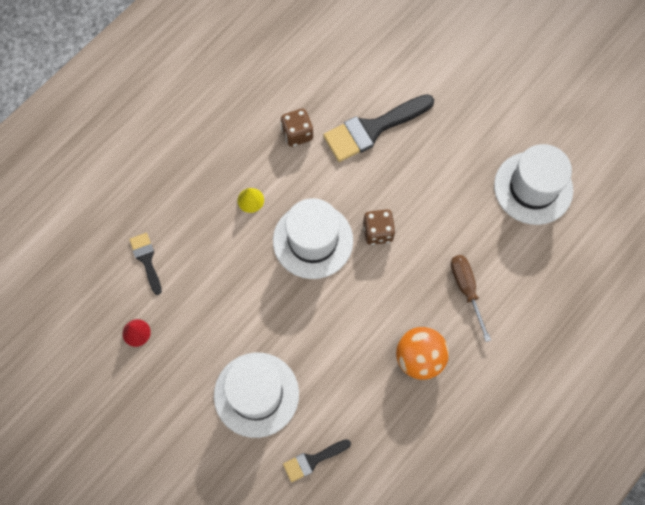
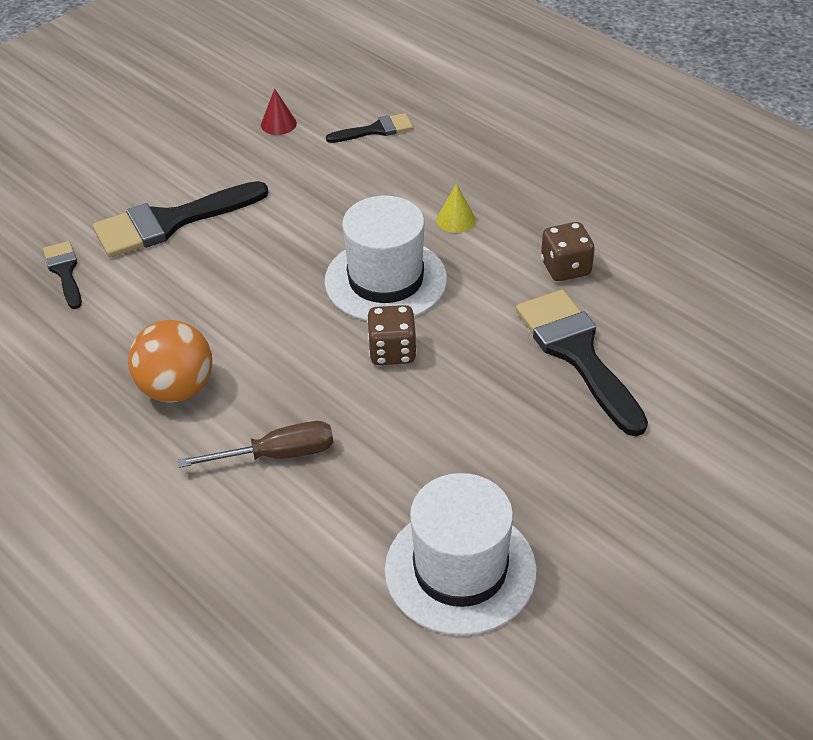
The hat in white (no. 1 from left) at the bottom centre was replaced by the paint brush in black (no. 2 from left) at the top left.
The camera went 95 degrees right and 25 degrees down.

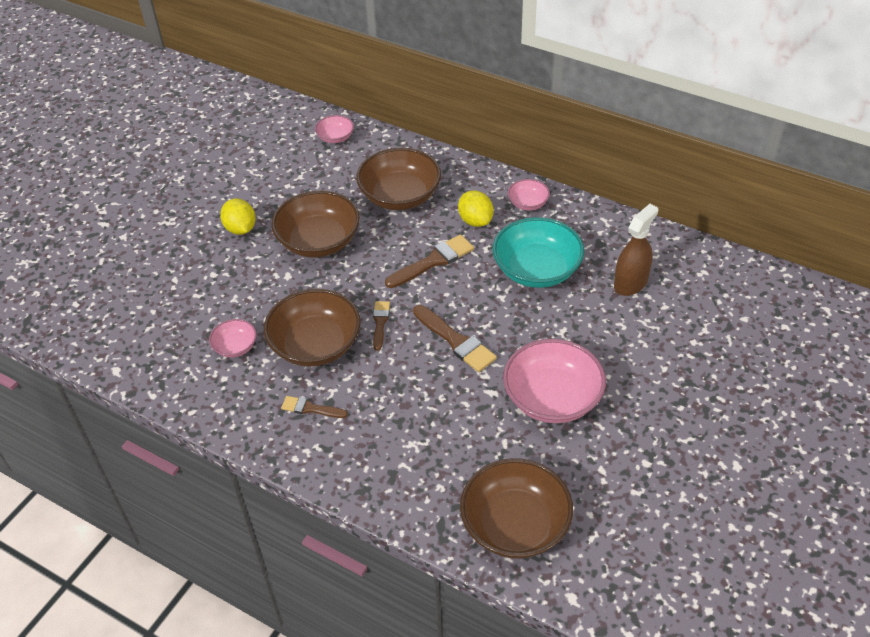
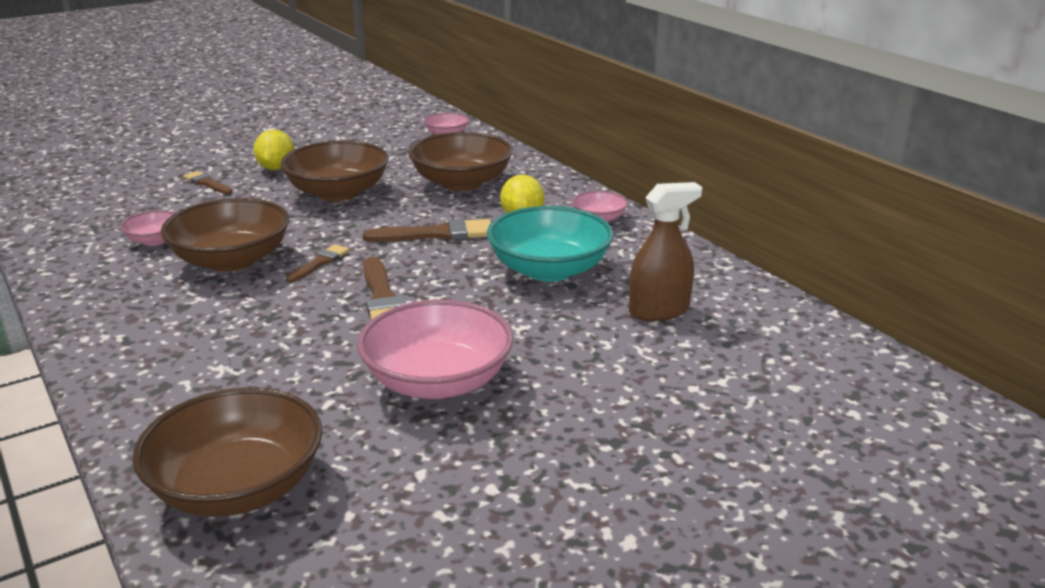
The paint brush in brown (no. 1 from left) moved from the centre to the top left.
The camera went 25 degrees right and 20 degrees down.

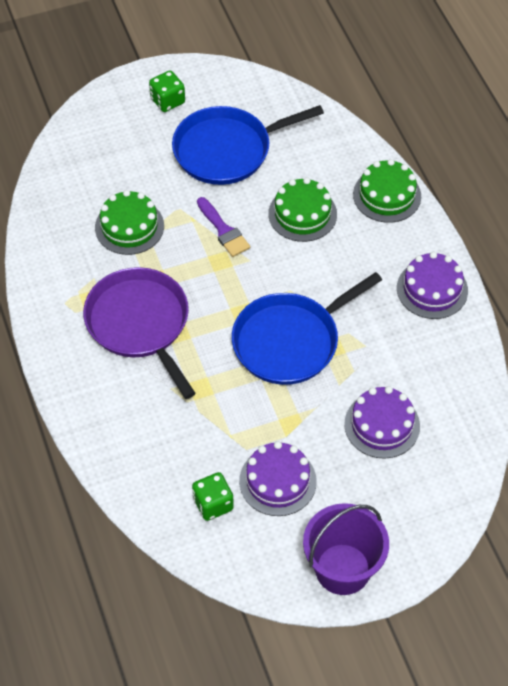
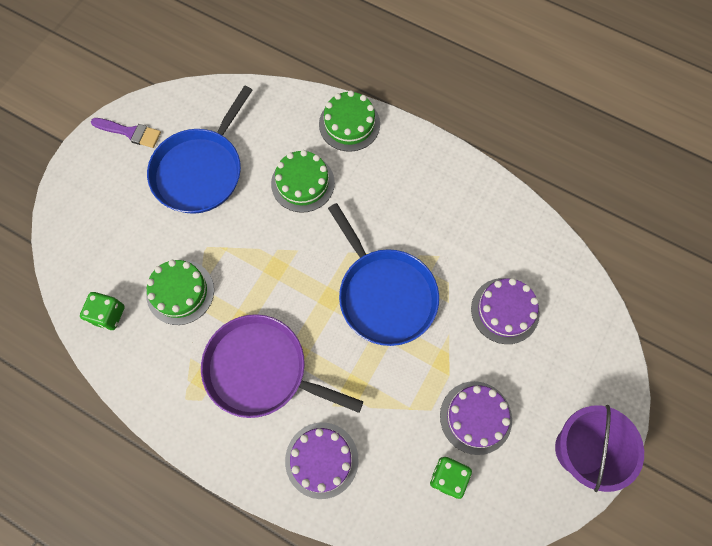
The game die in leaf-green (no. 1 from left) moved from the top left to the middle left.
The paint brush in royal purple moved from the top centre to the top left.
The pan in blue (no. 2 from left) at the centre turned 45 degrees counterclockwise.
The cake in royal purple (no. 3 from left in the first image) moved from the middle right to the bottom centre.
The camera went 40 degrees left and 15 degrees up.

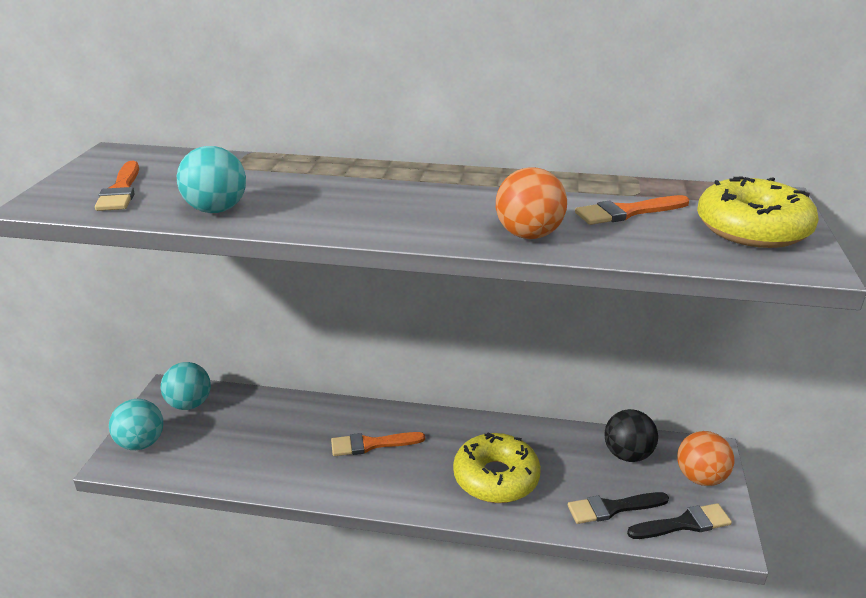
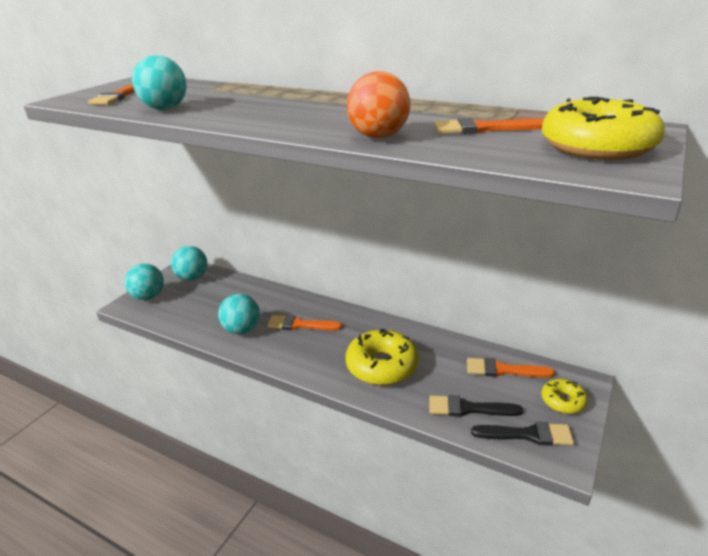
The play ball in black at the bottom right was replaced by the paint brush in orange-coloured (no. 4 from left) at the middle right.
The play ball in orange-coloured (no. 2 from left) at the bottom right was replaced by the glazed donut in yellow (no. 2 from left) at the bottom right.
The play ball in turquoise (no. 4 from left) at the centre appeared.
The camera went 20 degrees right and 0 degrees up.

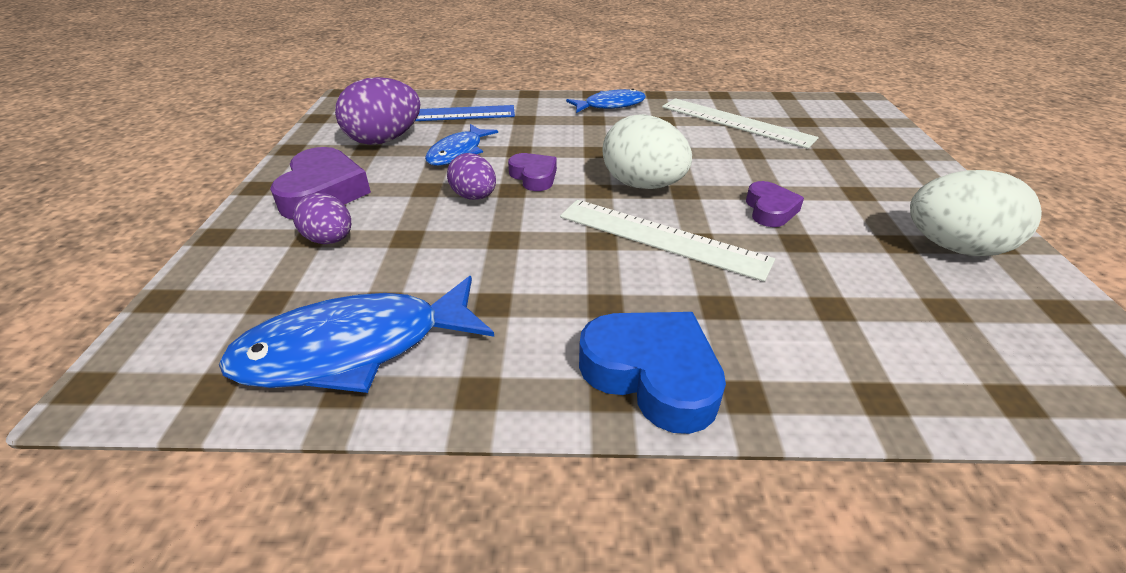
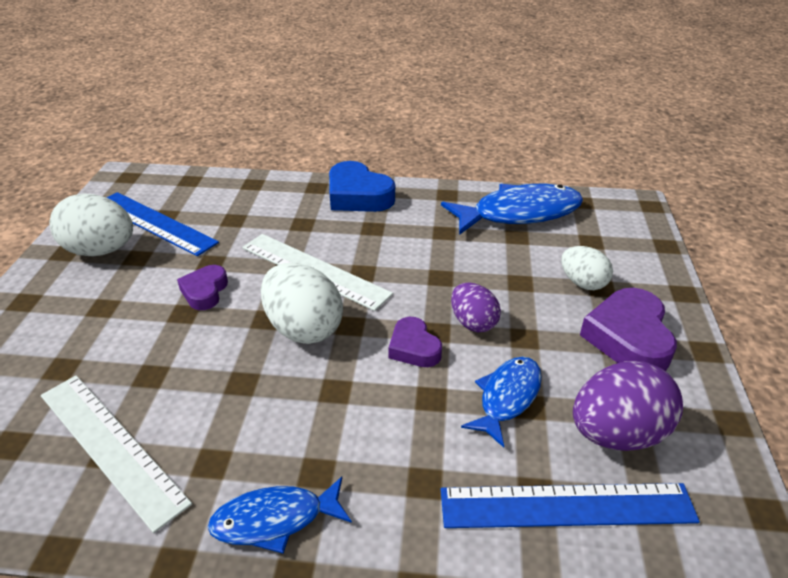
The egg in royal purple (no. 1 from left) at the middle left became the egg in white (no. 3 from left) at the middle right.
The straightedge in blue (no. 1 from left) at the middle left appeared.
The camera went 175 degrees left and 0 degrees up.

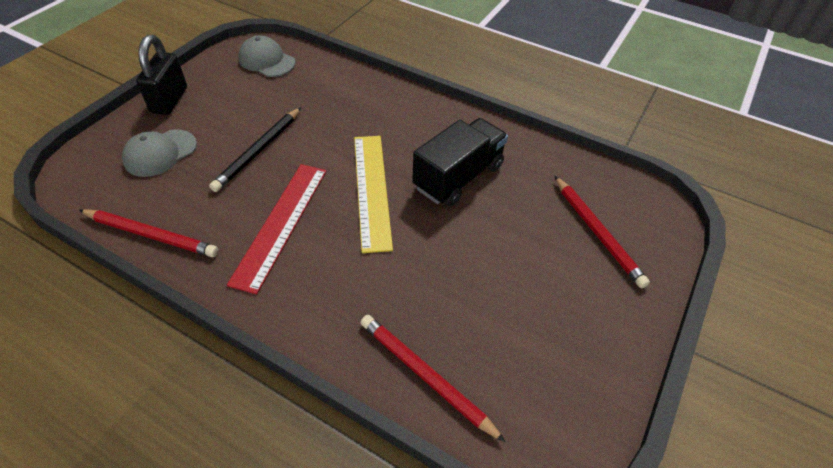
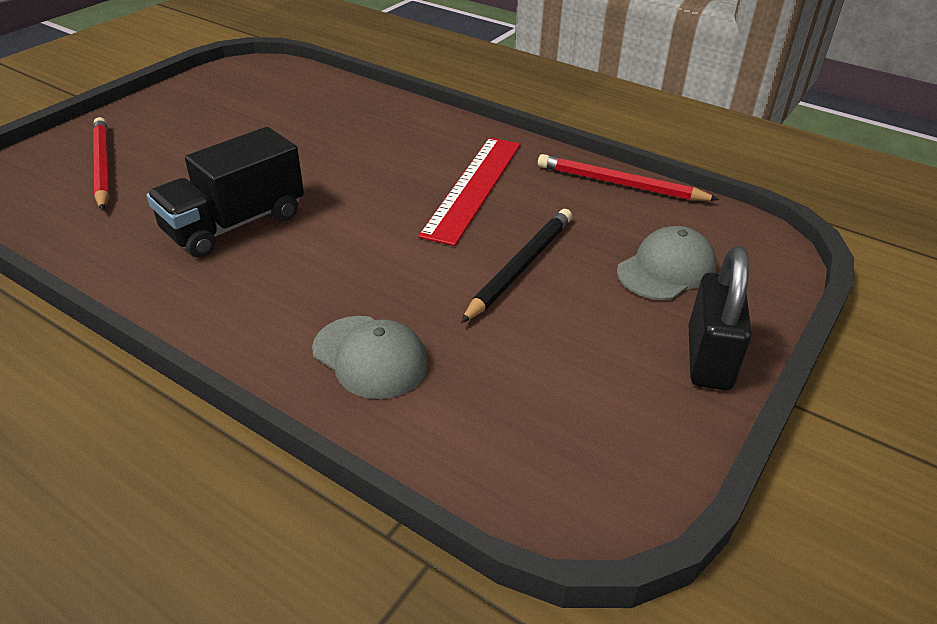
The baseball cap in gray (no. 2 from left in the first image) moved from the top left to the centre.
The straightedge in yellow at the centre disappeared.
The pencil in scarlet (no. 2 from left) at the bottom centre disappeared.
The camera went 175 degrees left and 10 degrees down.

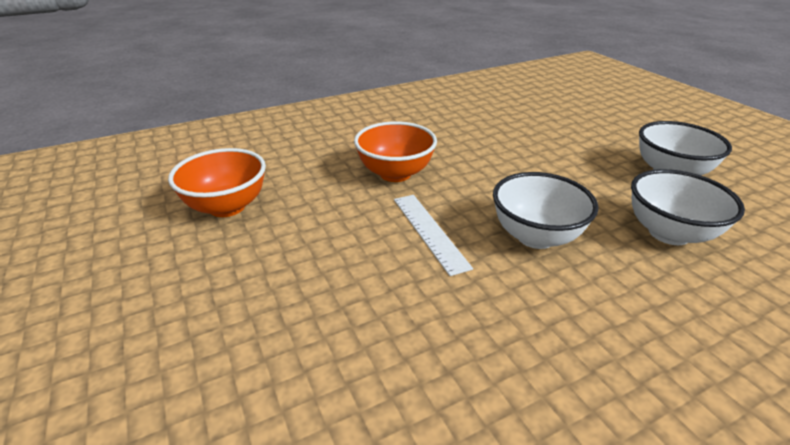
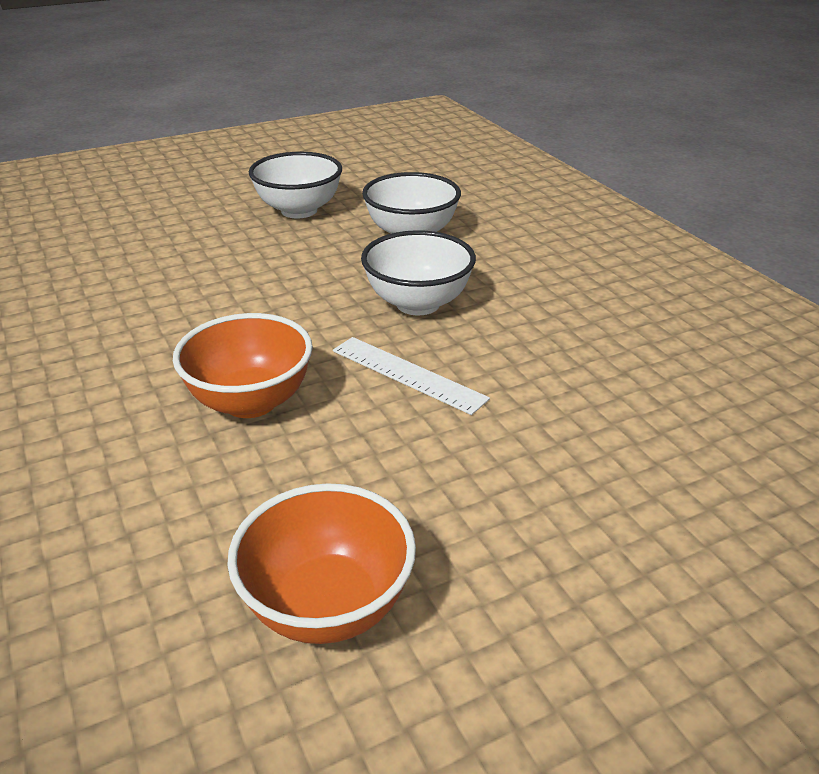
The straightedge in white at the centre turned 60 degrees clockwise.
The camera went 90 degrees left and 0 degrees up.

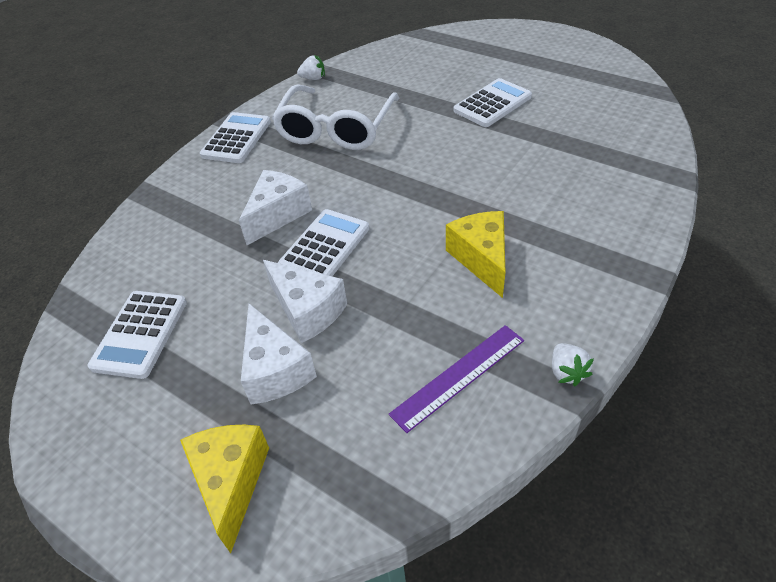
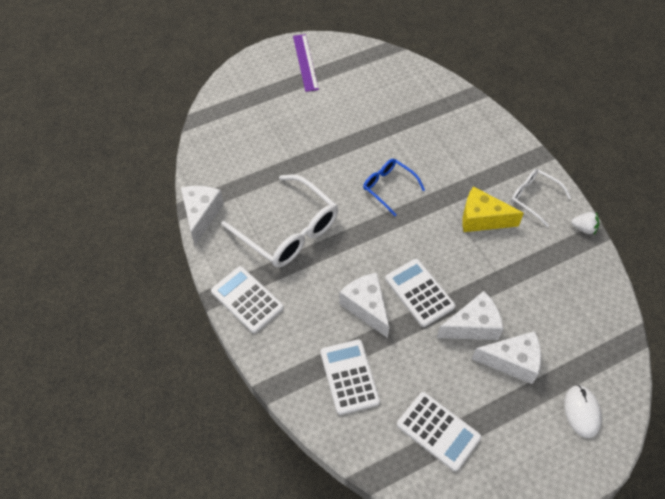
The cheese wedge in yellow (no. 1 from left) at the bottom left was replaced by the mouse in white at the bottom right.
The berry in white (no. 1 from left) at the top centre was replaced by the cheese wedge in white (no. 1 from left) at the middle left.
The straightedge in royal purple moved from the centre to the top centre.
The pocket calculator in white (no. 4 from left in the first image) moved from the top centre to the bottom centre.
The glasses in blue at the centre appeared.
The glasses in white (no. 2 from left) at the middle right appeared.
The camera went 65 degrees left and 10 degrees up.

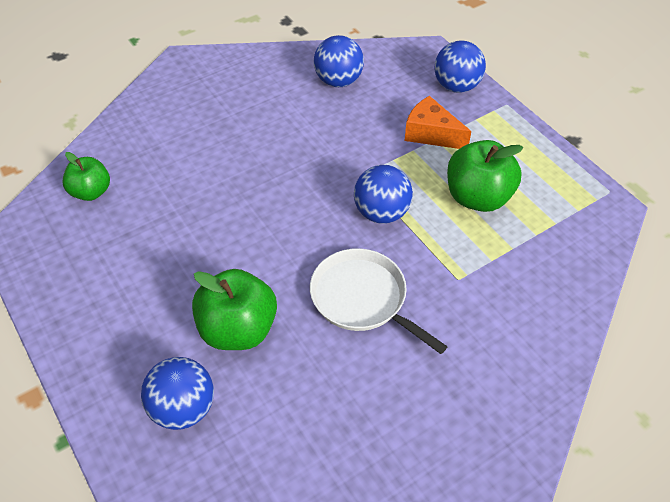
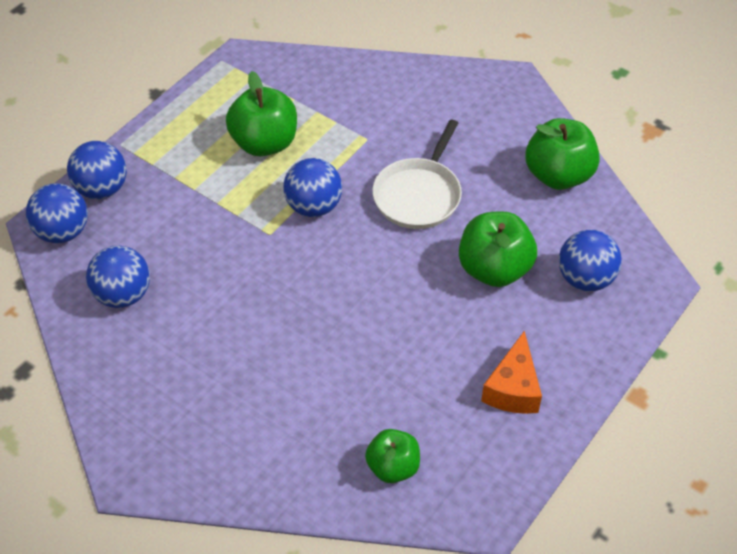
The cheese wedge in orange-coloured moved from the top centre to the bottom right.
The play ball in blue (no. 1 from left) at the middle left appeared.
The apple fruit in leaf-green (no. 4 from left) at the top right appeared.
The camera went 110 degrees left and 0 degrees up.

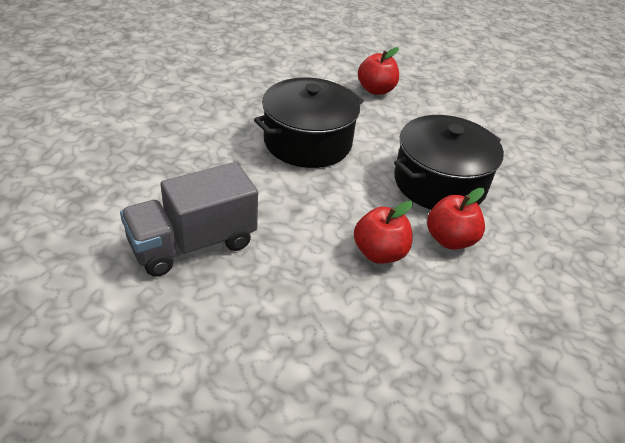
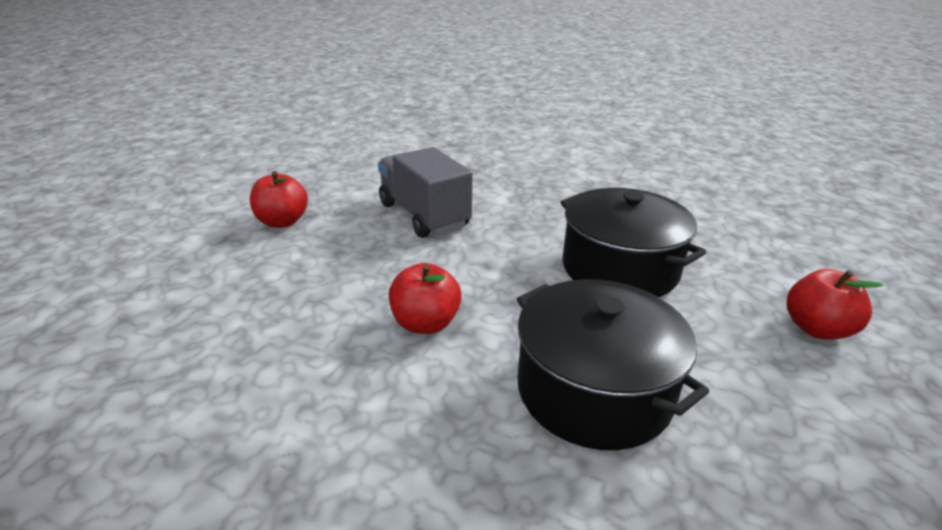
The apple fruit in scarlet (no. 3 from left in the first image) moved from the middle right to the middle left.
The camera went 90 degrees right and 10 degrees down.

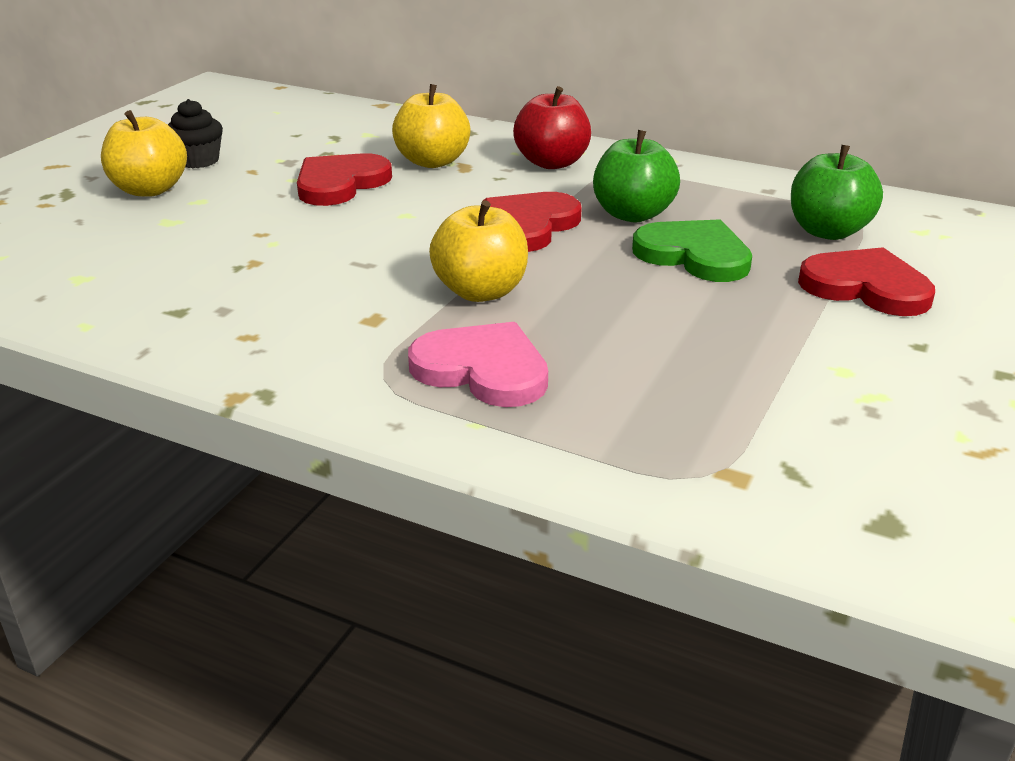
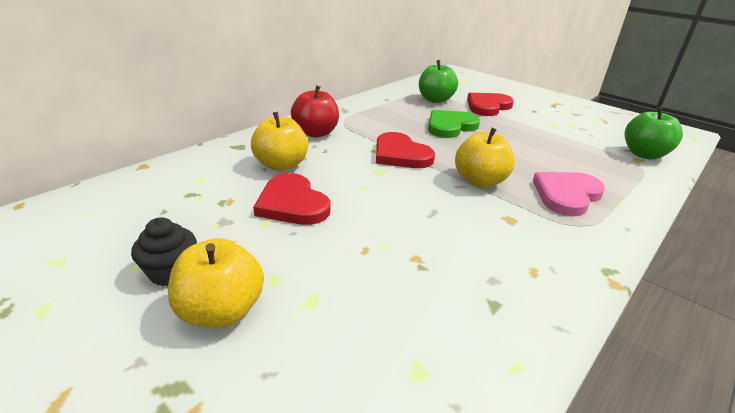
The apple fruit in leaf-green (no. 1 from left in the first image) moved from the top centre to the top right.
The camera went 75 degrees left and 0 degrees up.

